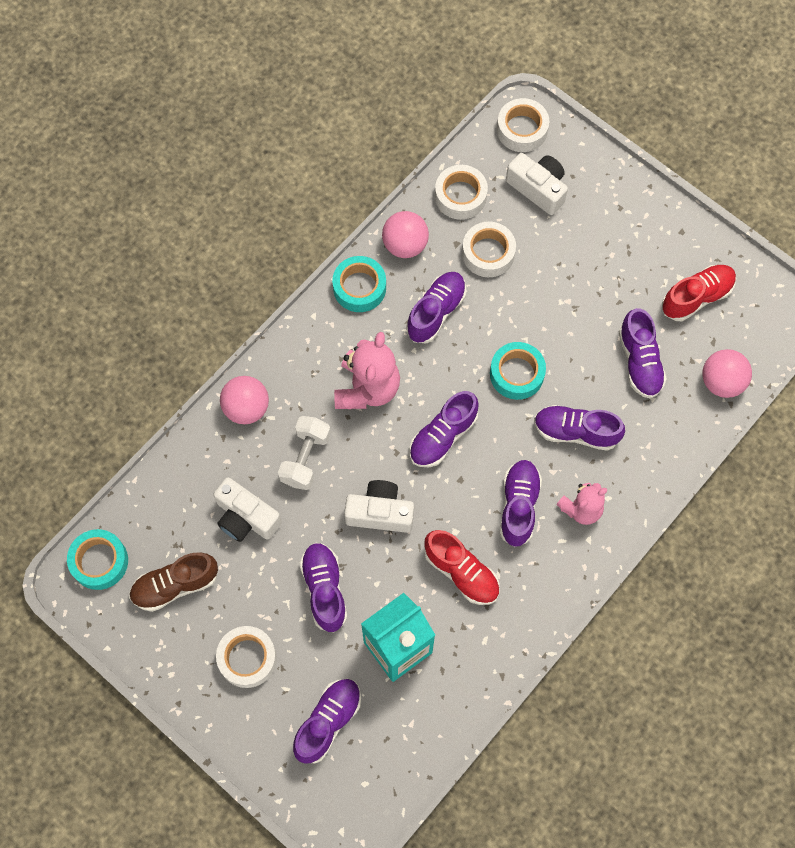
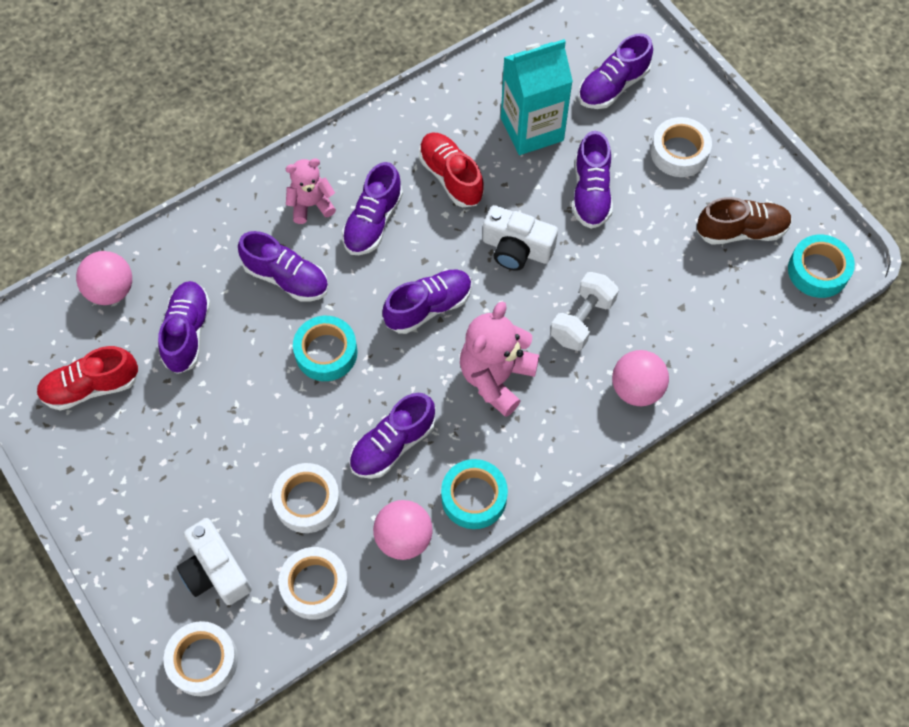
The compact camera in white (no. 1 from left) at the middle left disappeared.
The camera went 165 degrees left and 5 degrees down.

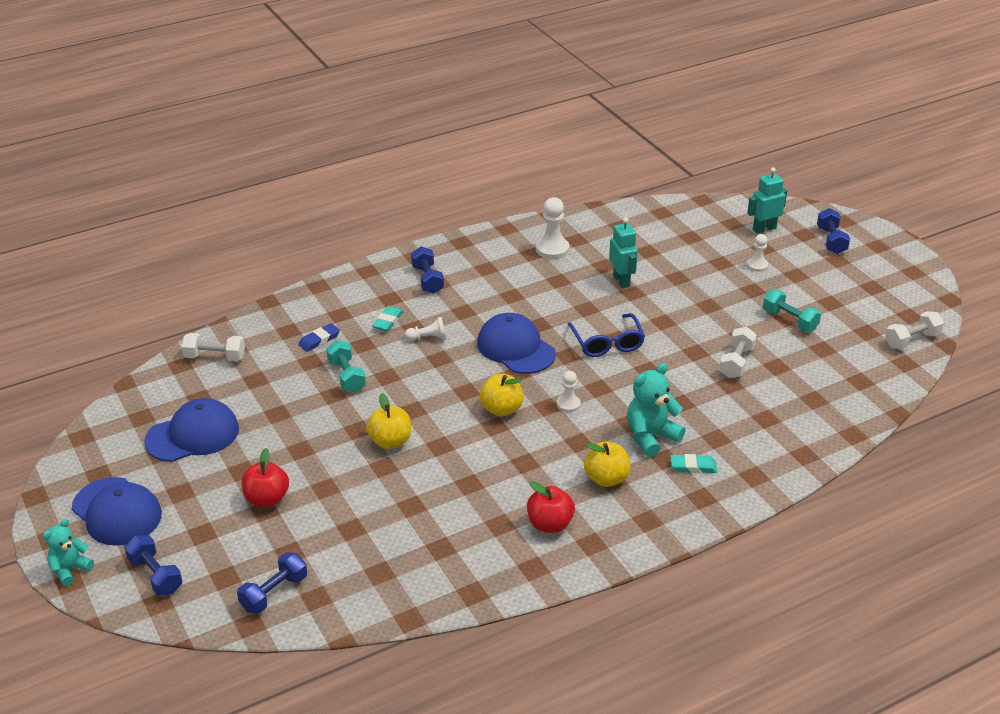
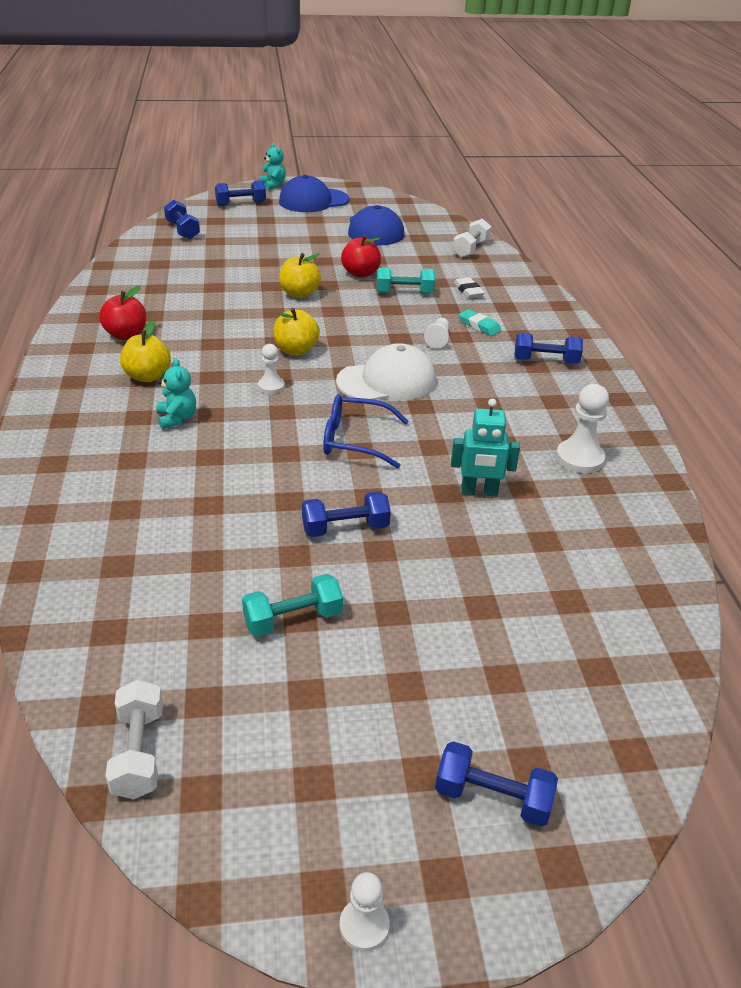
The apple fruit in scarlet (no. 1 from left in the first image) moved from the bottom left to the top centre.
The eraser in blue at the middle left became the eraser in white at the top centre.
The baseball cap in blue (no. 3 from left) at the centre became the baseball cap in white at the centre.
The stuffed bear in turquoise (no. 2 from left in the first image) at the centre changed to 0.64 times the size.
The eraser in turquoise (no. 2 from left) at the middle right disappeared.
The free weight in white (no. 2 from left) at the middle right disappeared.
The robot figure in turquoise (no. 2 from left) at the top right disappeared.
The chess pawn in white (no. 4 from left in the first image) moved from the middle right to the bottom centre.
The free weight in blue (no. 3 from left) at the centre appeared.
The camera went 110 degrees right and 0 degrees up.

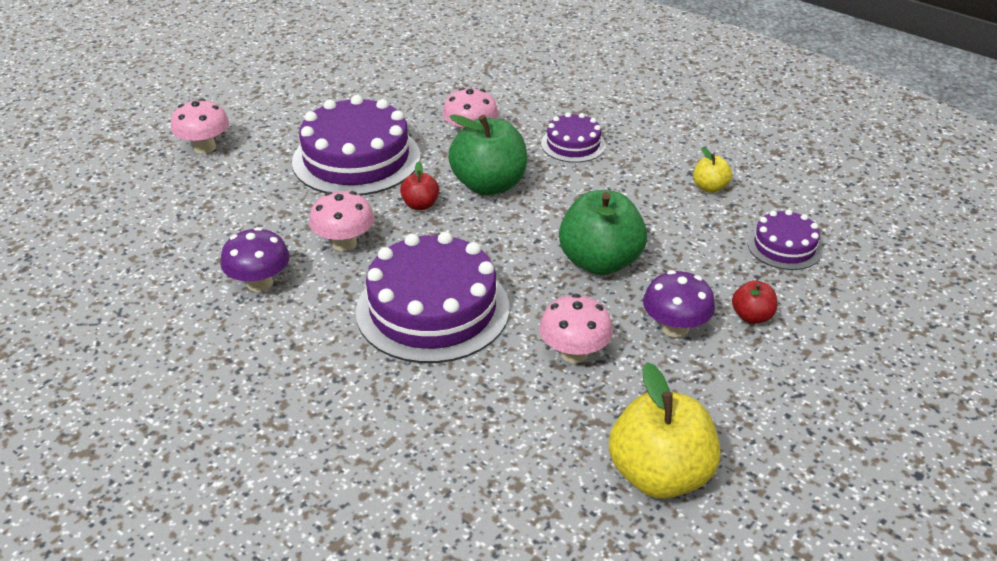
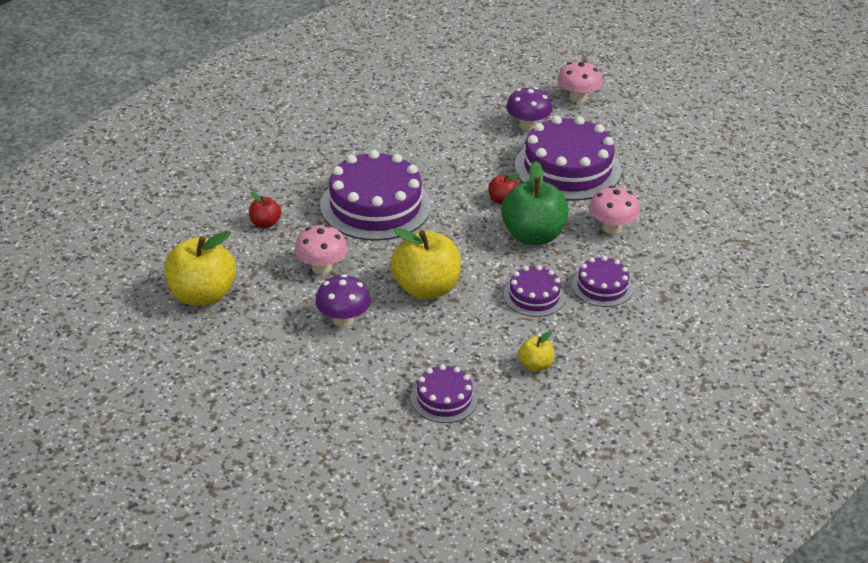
The toadstool in royal purple (no. 1 from left in the first image) moved from the middle left to the top centre.
The toadstool in pink (no. 2 from left) at the centre disappeared.
The apple fruit in leaf-green (no. 2 from left) at the centre became the apple fruit in yellow (no. 2 from left) at the centre.
The apple fruit in scarlet (no. 2 from left in the first image) moved from the middle right to the middle left.
The cake in royal purple (no. 3 from left) at the centre appeared.
The camera went 90 degrees right and 0 degrees up.

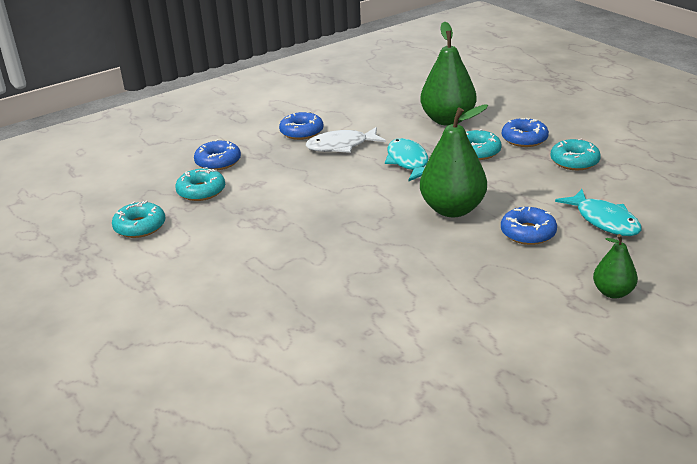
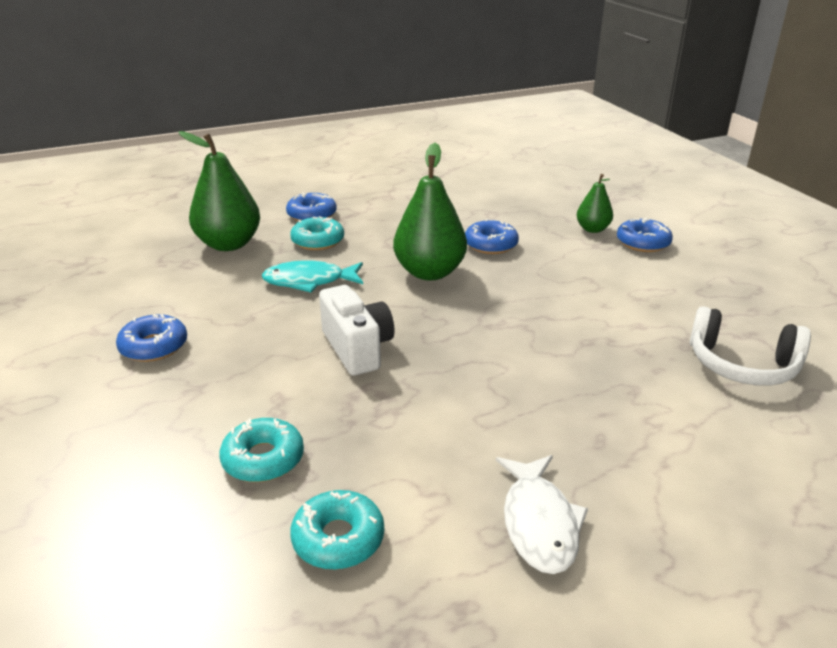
The glazed donut in blue (no. 1 from left in the first image) moved from the top left to the middle right.
The toy fish in white moved from the top centre to the bottom centre.
The glazed donut in turquoise (no. 4 from left) at the top right disappeared.
The toy fish in turquoise (no. 2 from left) at the middle right disappeared.
The compact camera in white at the centre appeared.
The over-ear headphones in white at the middle right appeared.
The camera went 80 degrees left and 0 degrees up.

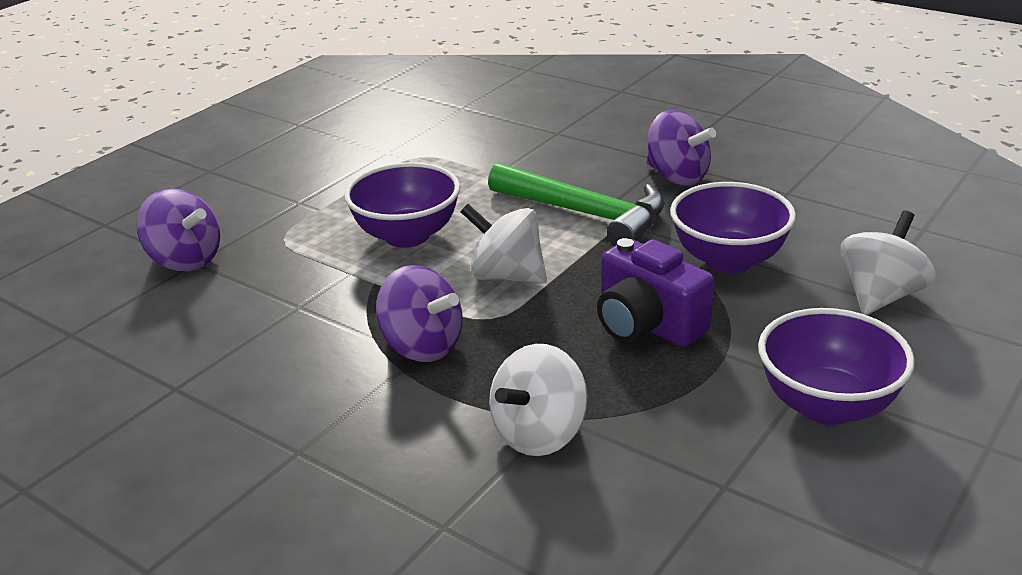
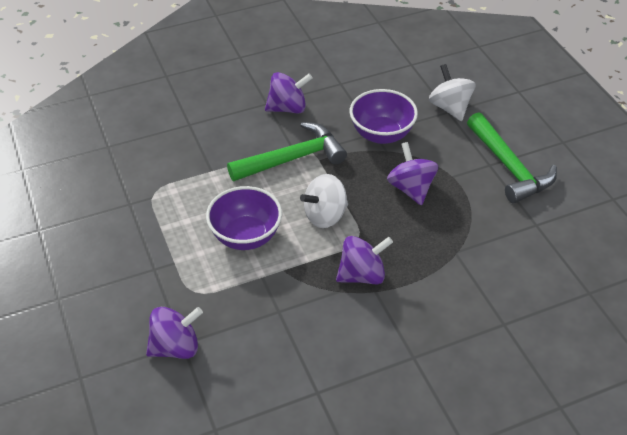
The whirligig in white (no. 2 from left) at the bottom centre disappeared.
The compact camera in royal purple at the centre was replaced by the whirligig in royal purple (no. 4 from left) at the centre.
The serving bowl in royal purple (no. 3 from left) at the middle right was replaced by the claw hammer in leaf-green (no. 2 from left) at the middle right.
The camera went 60 degrees left and 15 degrees up.

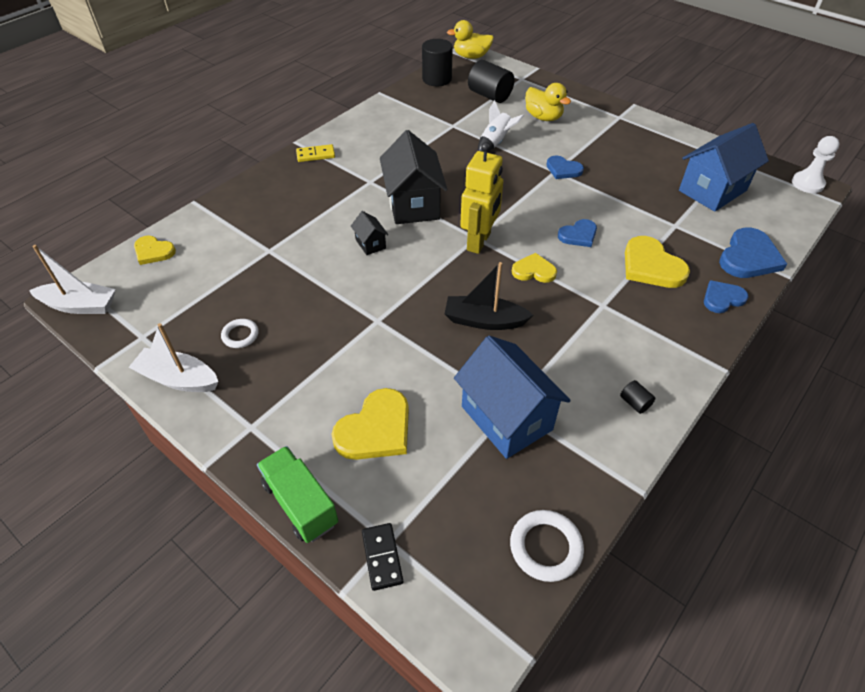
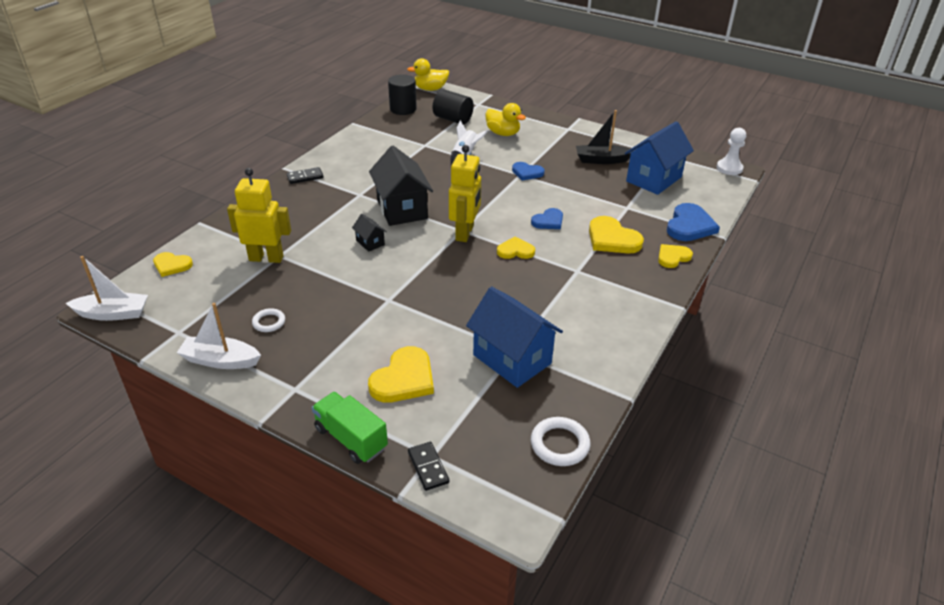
The domino in yellow at the top centre became the domino in black (no. 1 from left) at the top left.
The boat in black moved from the centre to the top centre.
The cylinder in black (no. 3 from left) at the middle right disappeared.
The love heart in blue (no. 3 from left) at the middle right became the love heart in yellow (no. 5 from left) at the middle right.
The robot figure in yellow (no. 1 from left) at the middle left appeared.
The camera went 10 degrees left and 10 degrees down.

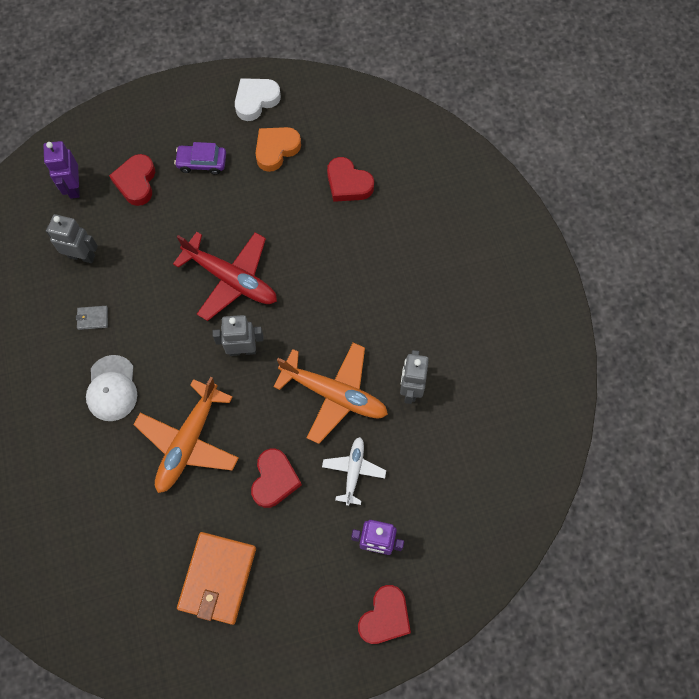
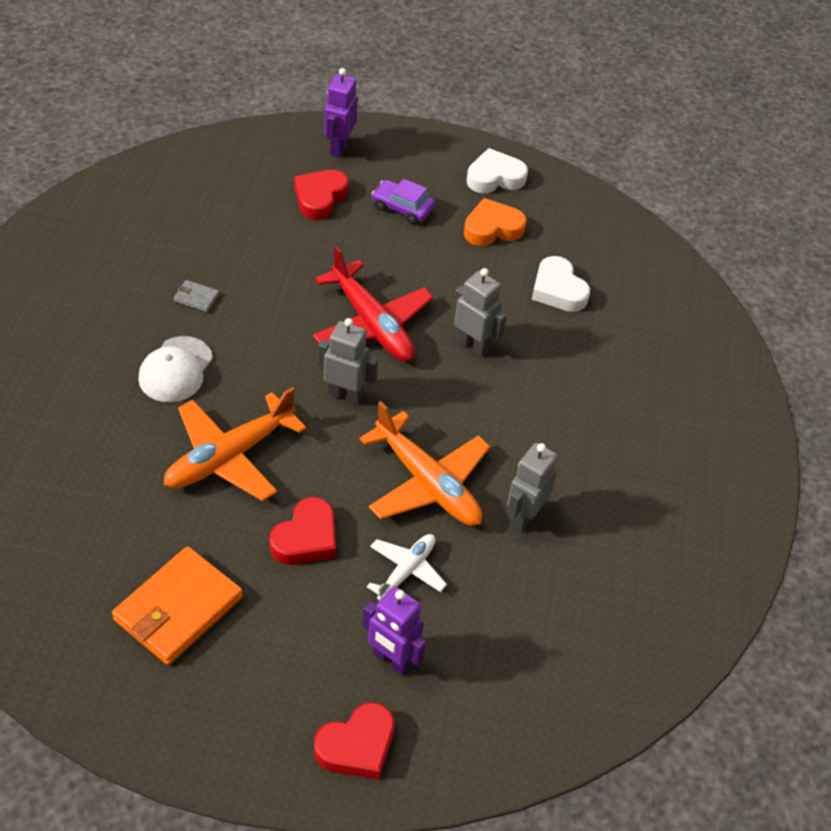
The robot figure in royal purple (no. 1 from left) moved from the top left to the top centre.
The robot figure in gray (no. 1 from left in the first image) moved from the middle left to the centre.
The love heart in scarlet (no. 3 from left) at the top centre became the love heart in white (no. 2 from left) at the middle right.
The camera went 20 degrees right and 20 degrees down.

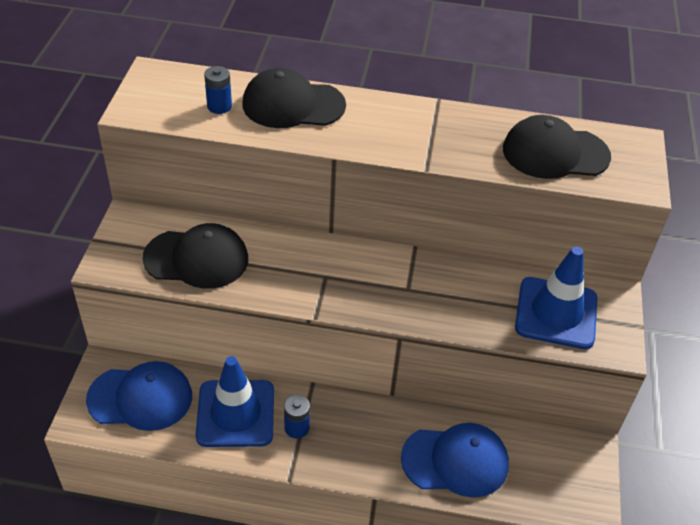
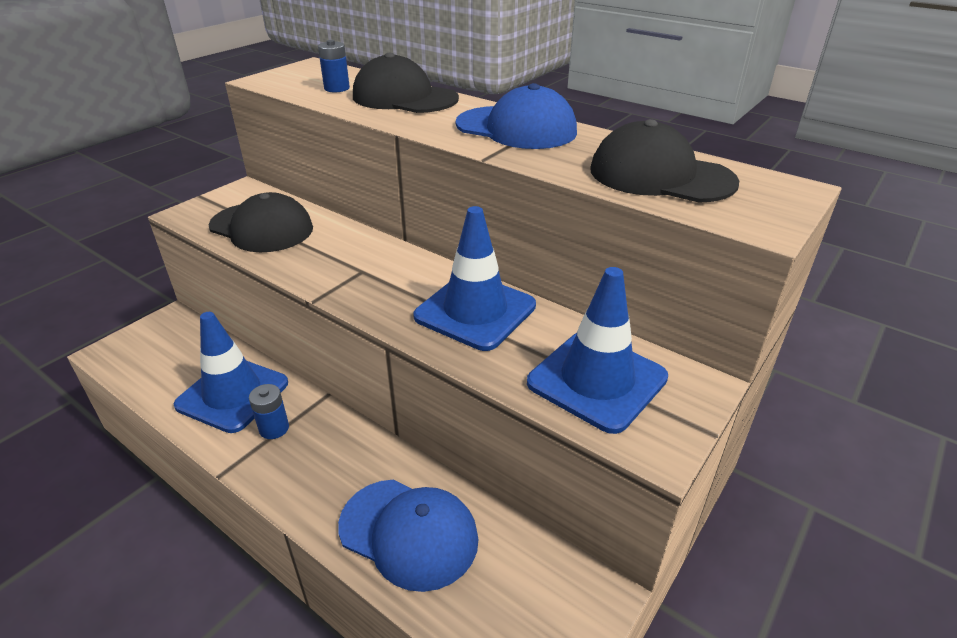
The baseball cap in blue (no. 1 from left in the first image) moved from the bottom left to the top centre.
The traffic cone in blue (no. 2 from left) at the centre appeared.
The camera went 30 degrees right and 10 degrees down.

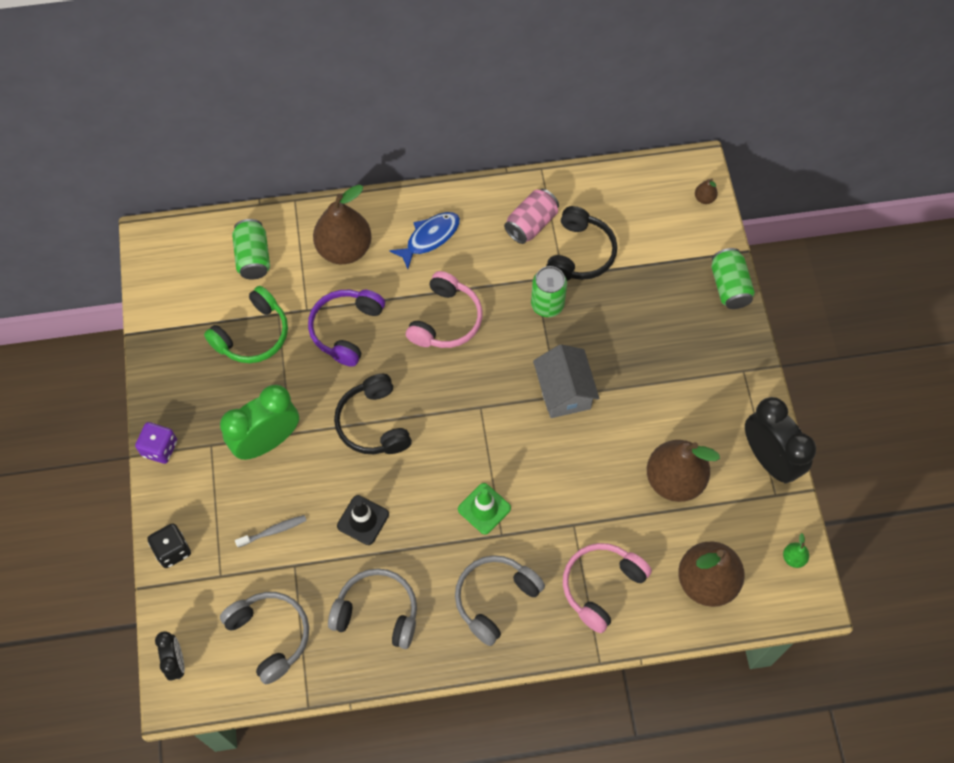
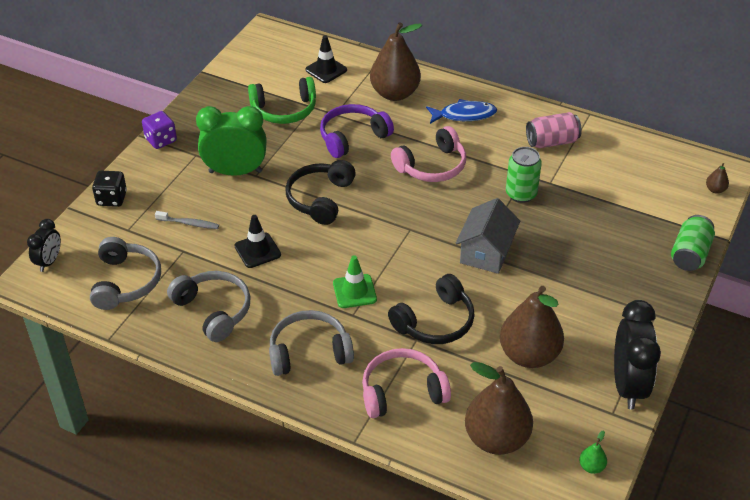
The soda can in leaf-green (no. 1 from left) at the top left was replaced by the traffic cone in black (no. 2 from left) at the top centre.
The over-ear headphones in black (no. 2 from left) moved from the top centre to the centre.
The camera went 35 degrees right and 20 degrees down.

